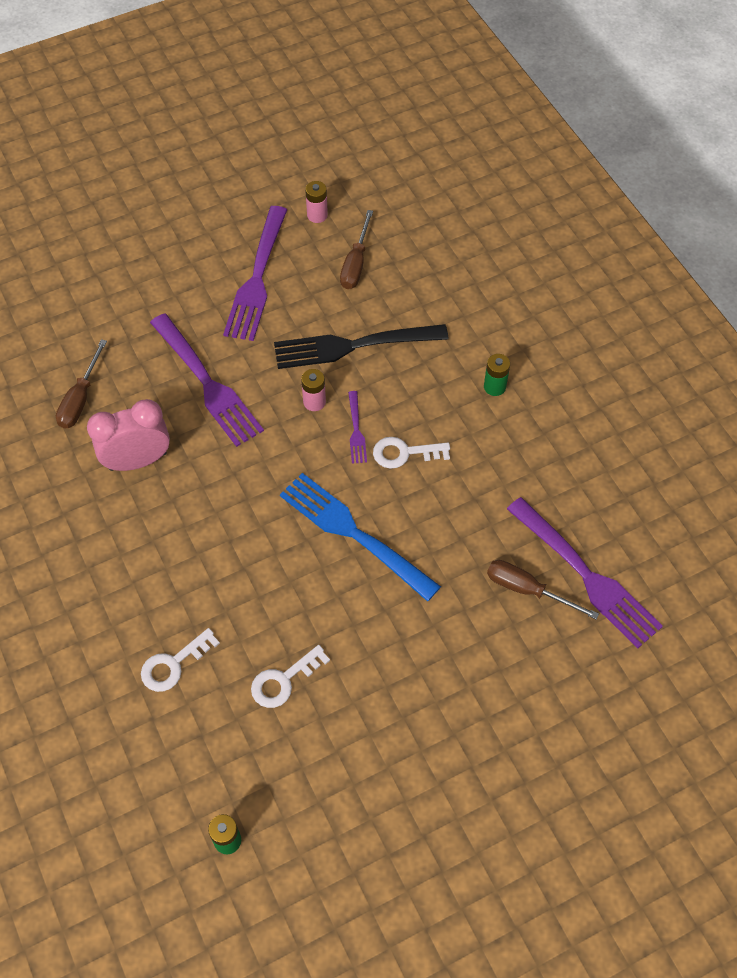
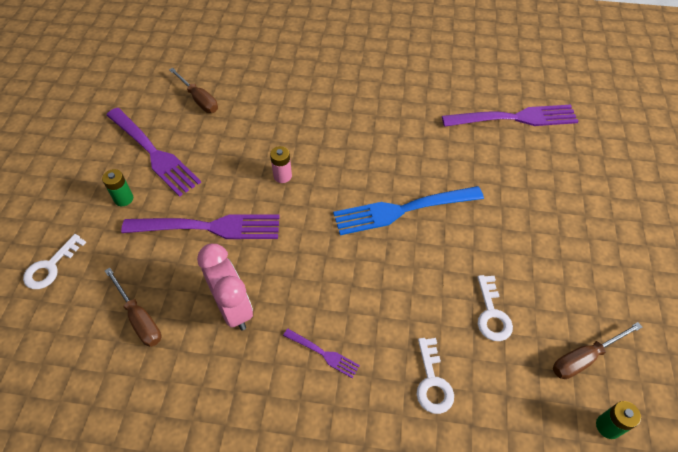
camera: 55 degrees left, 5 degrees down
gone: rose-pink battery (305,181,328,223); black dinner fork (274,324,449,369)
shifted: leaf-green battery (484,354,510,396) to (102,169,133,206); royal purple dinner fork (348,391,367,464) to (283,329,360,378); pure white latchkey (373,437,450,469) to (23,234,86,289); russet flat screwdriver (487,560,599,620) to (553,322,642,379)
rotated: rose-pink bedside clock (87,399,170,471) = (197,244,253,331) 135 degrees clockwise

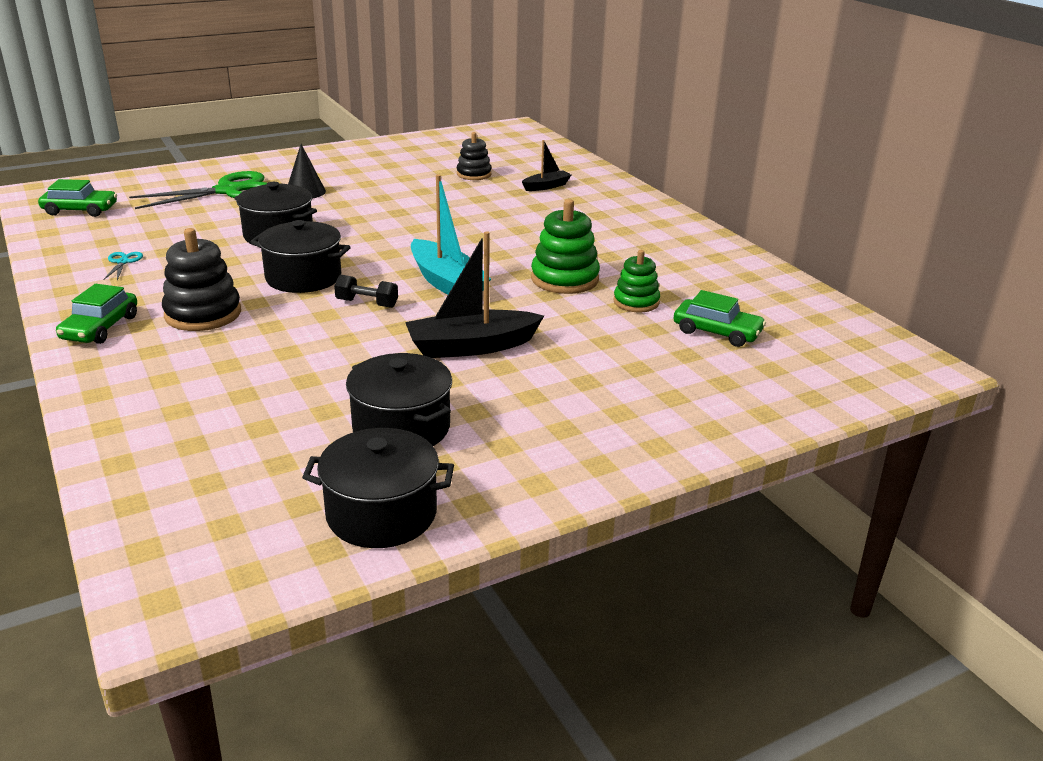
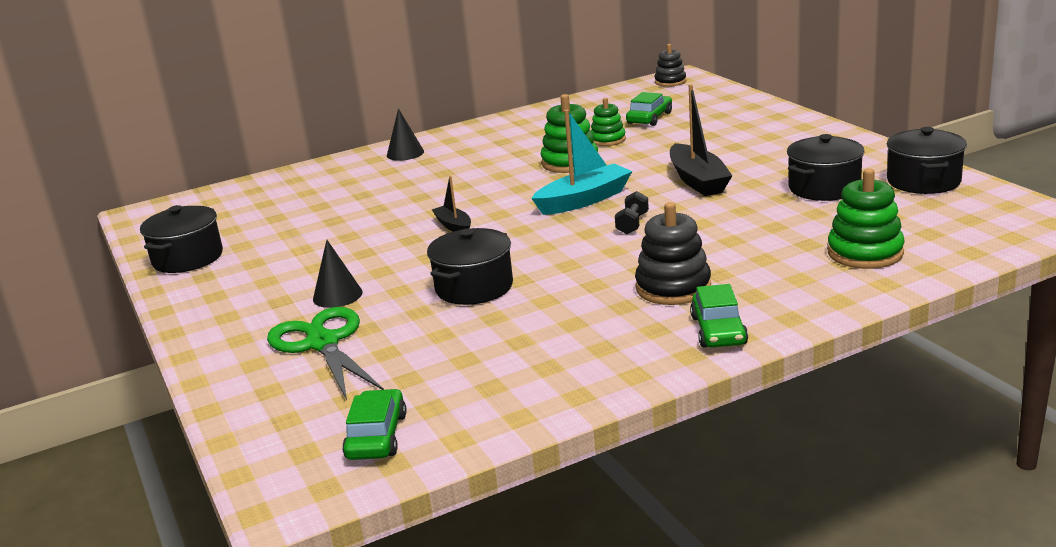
camera: 85 degrees left, 5 degrees down
gone: turquoise scissors (103,252,143,280)
new: black cone (387,109,424,161); leaf-green ring stacker (828,168,905,269)
shifted: black ring stacker (456,132,492,180) to (655,44,686,87); black sailboat (522,140,571,191) to (432,176,471,232); black cooking pot (250,220,351,293) to (140,205,223,273)
rotated: leaf-green automobile (56,284,137,344) = (690,284,748,348) 75 degrees clockwise

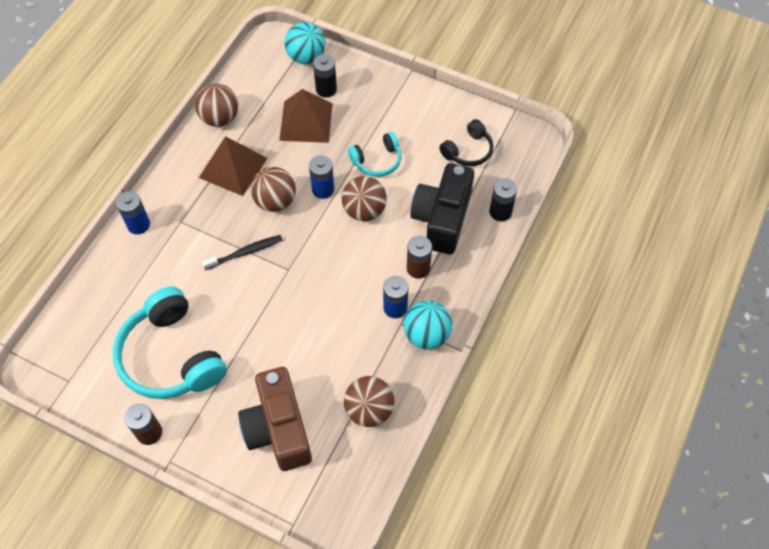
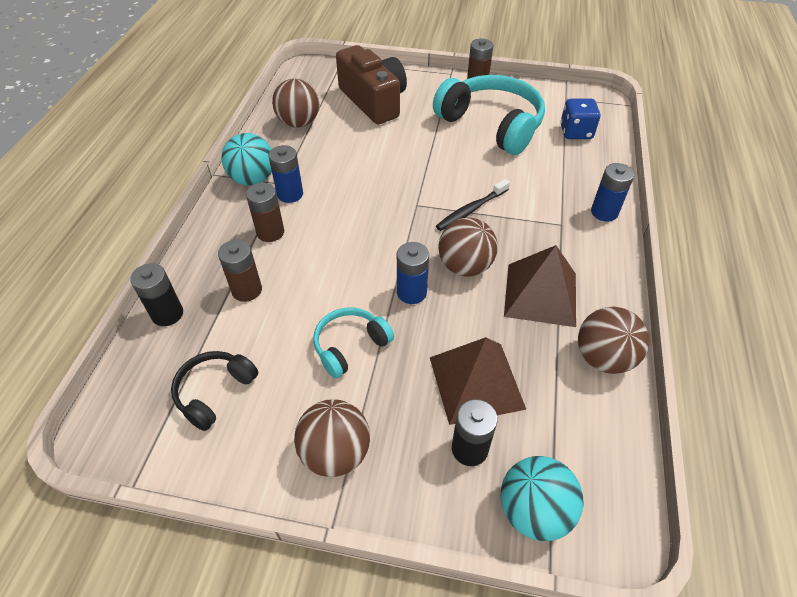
camera: 165 degrees right, 10 degrees down
new: cobalt dice (560,99,600,139)
shifted: russet sphere (342,176,387,221) to (294,399,370,477)
swapped: black photo camera (410,163,474,254) to russet battery (218,239,262,302)

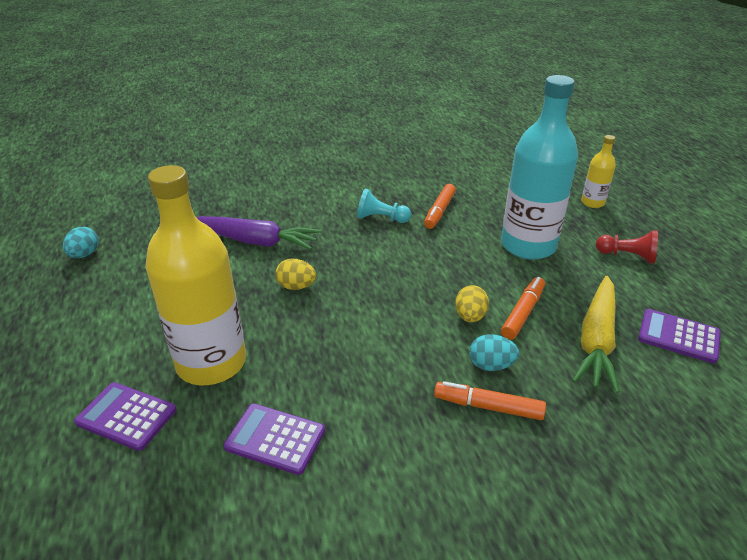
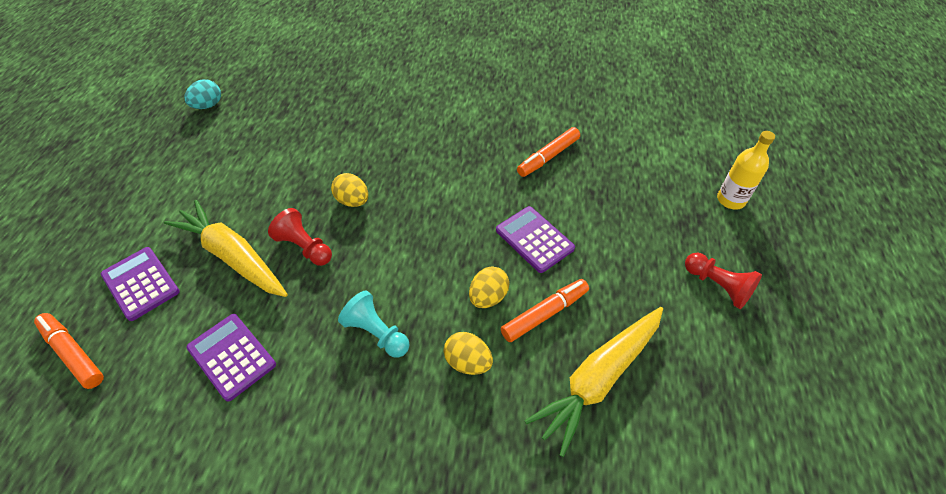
camera: 25 degrees right, 15 degrees up
gone: turquoise drink bottle (501,75,578,260); royal purple root vegetable (196,216,321,250)
new: scarlet chess pawn (268,208,332,266)
shifted: turquoise chess pawn (357,189,411,223) to (338,291,410,358); royal purple calculator (638,309,721,364) to (496,206,575,273); orange-coloured marker pen (434,381,546,420) to (34,313,104,389)
swapped: yellow drink bottle (145,165,246,385) to yellow root vegetable (164,200,288,297)
repainted: turquoise egg (469,334,519,371) to yellow egg (444,332,493,375)

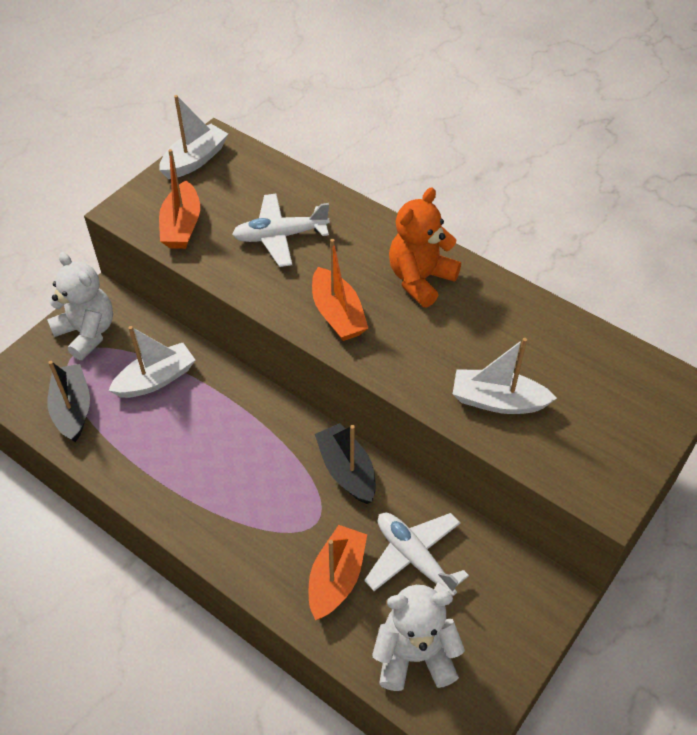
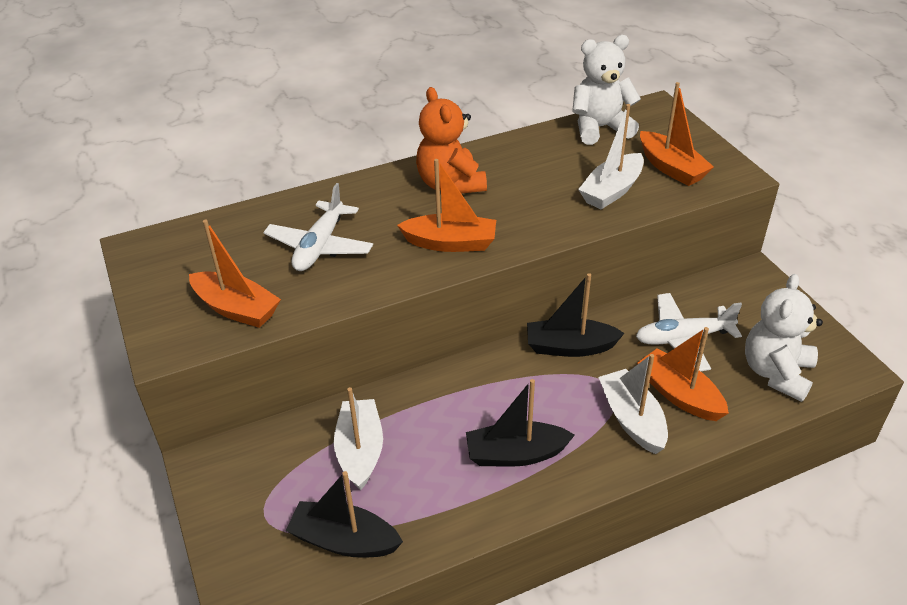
camera: 60 degrees left, 10 degrees down
new: orange-coloured sailboat (640,82,714,186); black sailboat (466,379,575,467)
shifted: pure white sailboat (159,95,228,179) to (598,354,668,454); pure white teddy (47,252,113,360) to (572,35,641,145)

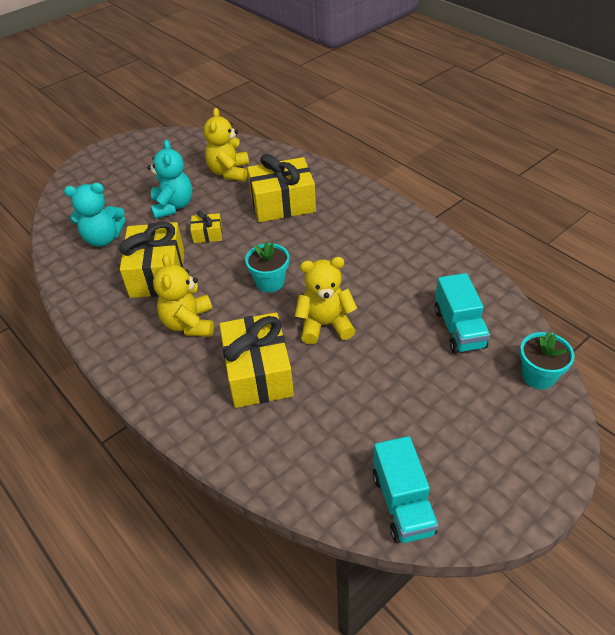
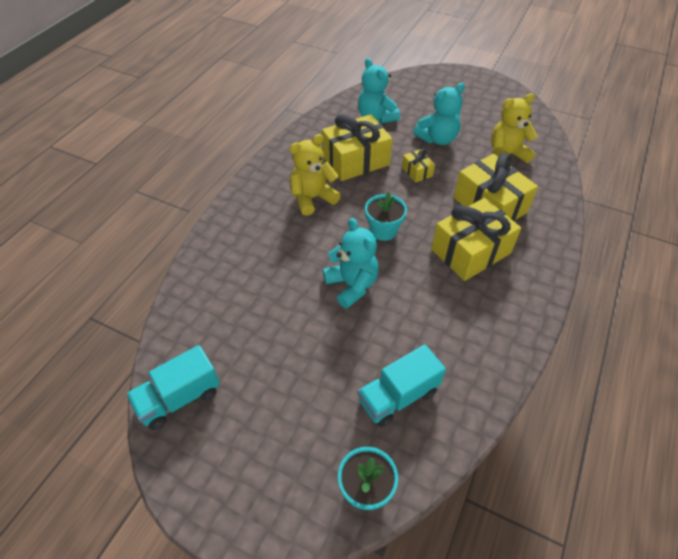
camera: 65 degrees right, 5 degrees up
shifted: yellow wrapped gift (219,312,294,408) to (431,198,521,281)
repainted: yellow teddy (295,257,357,344) to turquoise teddy (323,218,379,309)

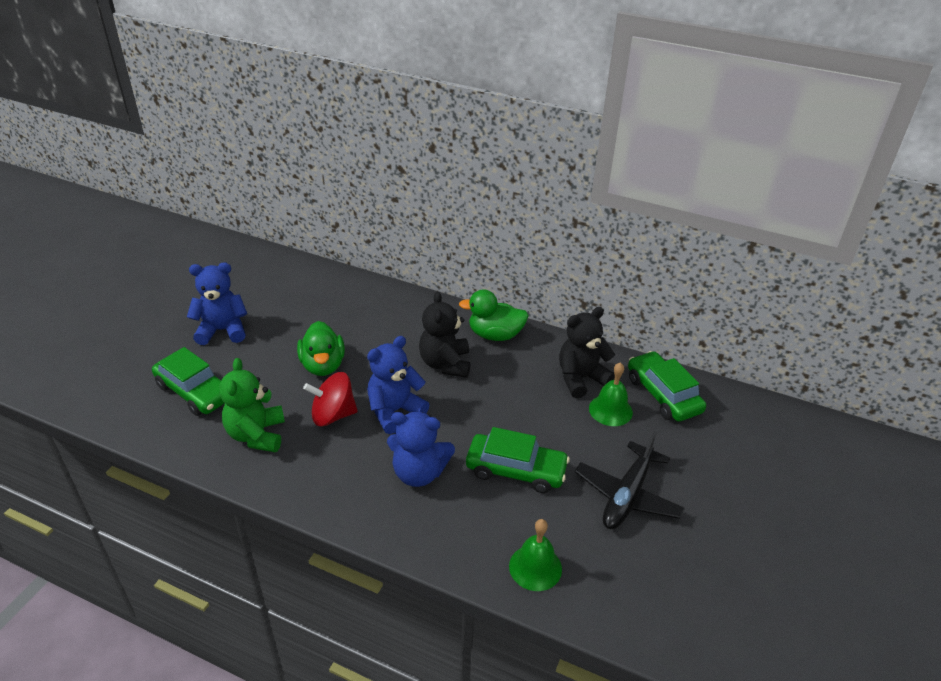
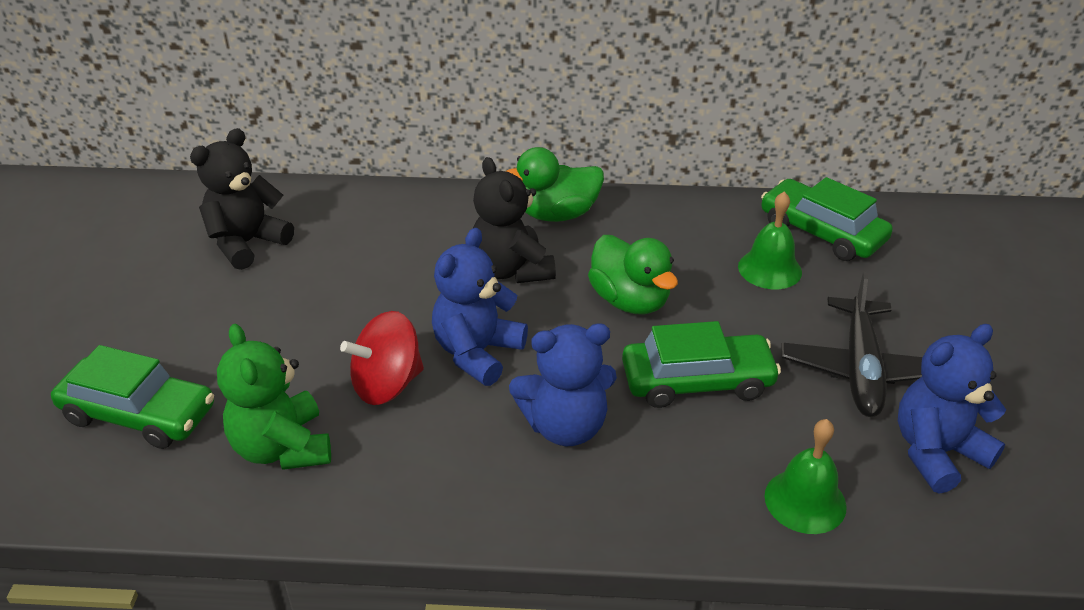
camera: 20 degrees left, 0 degrees up
shifted: cobalt teddy (187,263,247,345) to (898,324,1006,494); black teddy (559,307,615,398) to (190,128,294,270); leaf-green rubber duck (297,321,345,376) to (588,235,678,314)

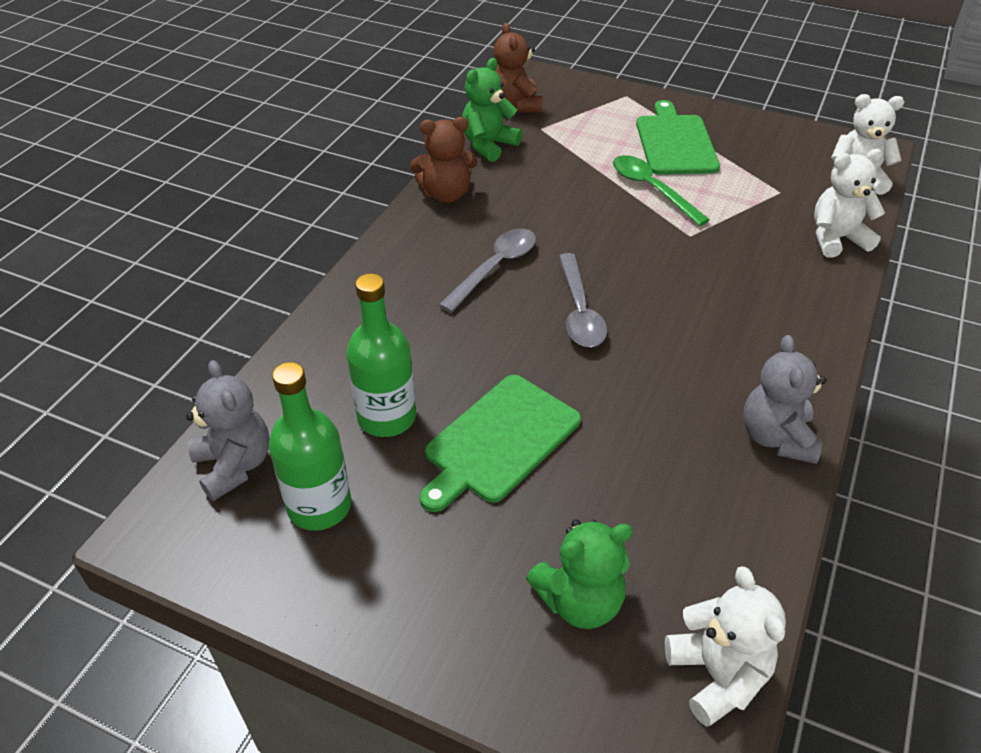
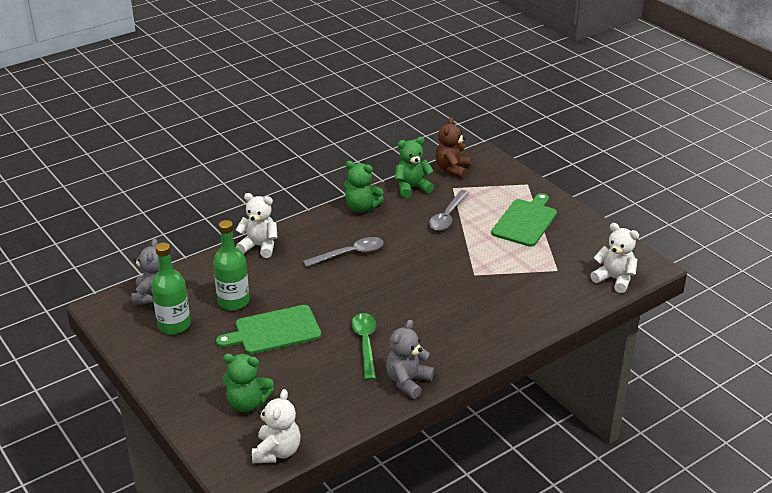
camera: 30 degrees right, 10 degrees down
shifted: pure white teddy (814,149,885,258) to (236,193,278,258); leaf-green tablespoon (613,155,710,226) to (352,313,376,380); ash-grey tablespoon (559,253,607,347) to (429,190,469,231)
repainted: russet teddy (410,117,478,203) to leaf-green teddy (344,161,384,212)

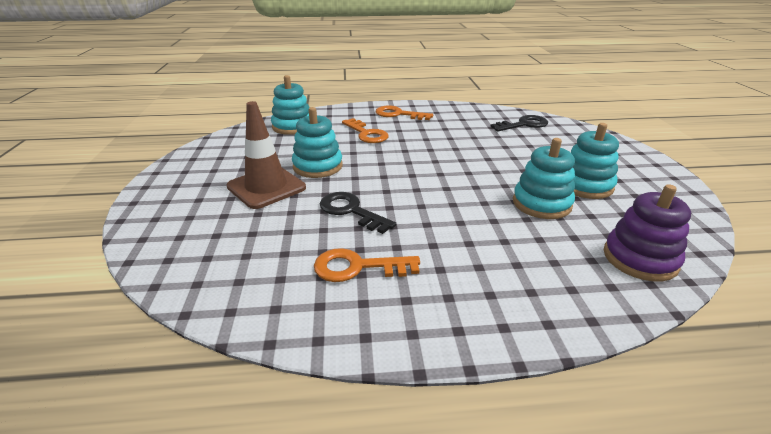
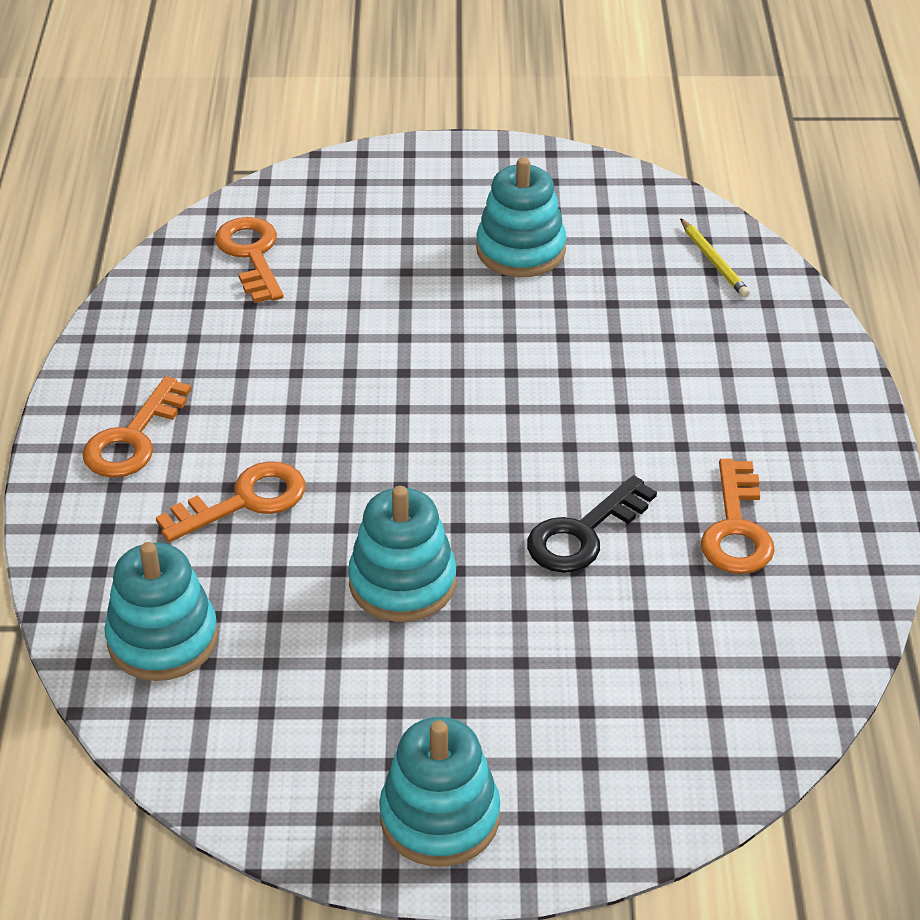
camera: 85 degrees left, 10 degrees up
gone: russet safety cone (227,101,306,209)
shifted: turquoise ring stacker (513,138,575,219) to (379,717,500,867)
swapped: royal purple ring stacker (604,184,691,281) to yellow pencil (680,218,750,298)
repainted: black latchkey (491,115,548,131) to orange-coloured latchkey (215,217,284,303)

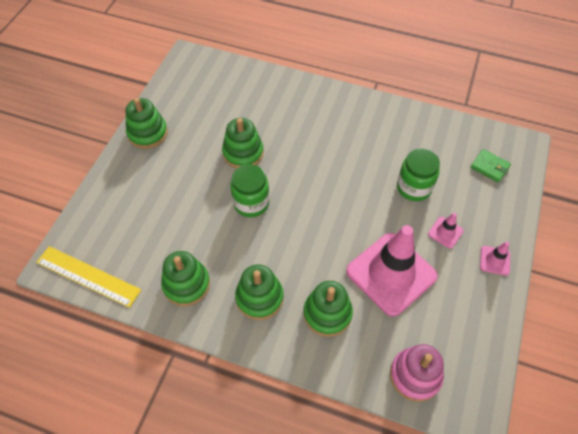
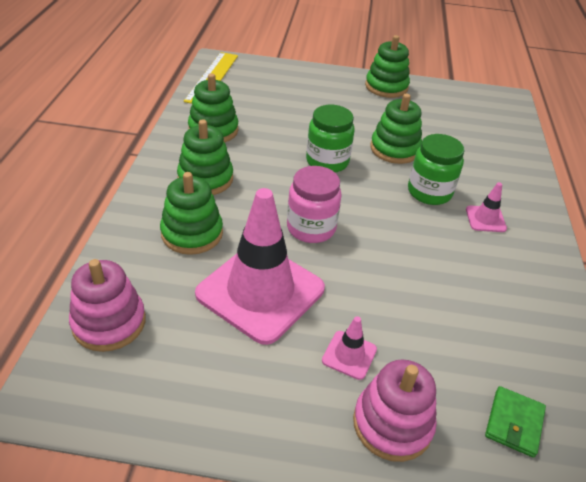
camera: 75 degrees right, 15 degrees down
new: rose-pink preserve jar (287,166,342,243); rose-pink ring stacker (353,360,437,462)
shifted: leaf-green preserve jar (397,149,440,201) to (408,134,464,205); rose-pink safety cone (480,242,510,276) to (466,182,507,232)

